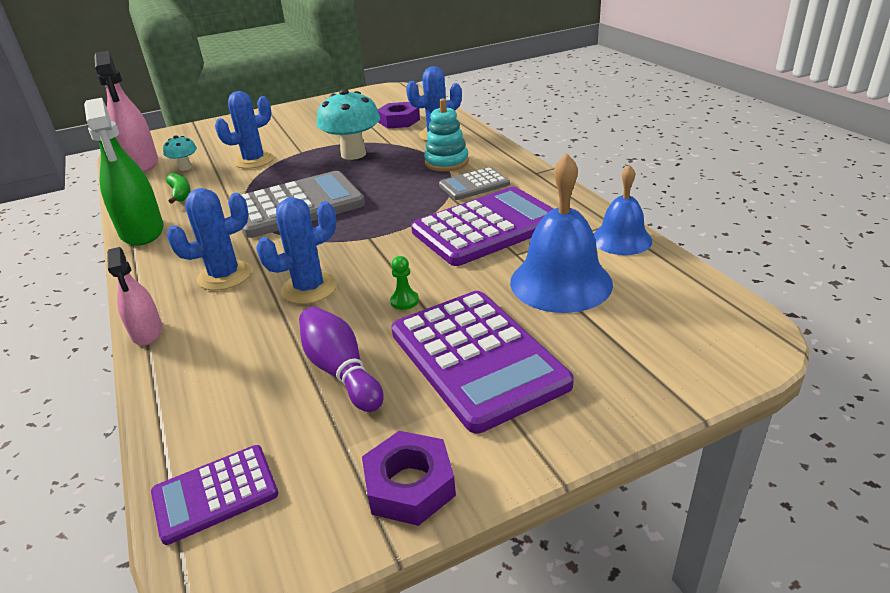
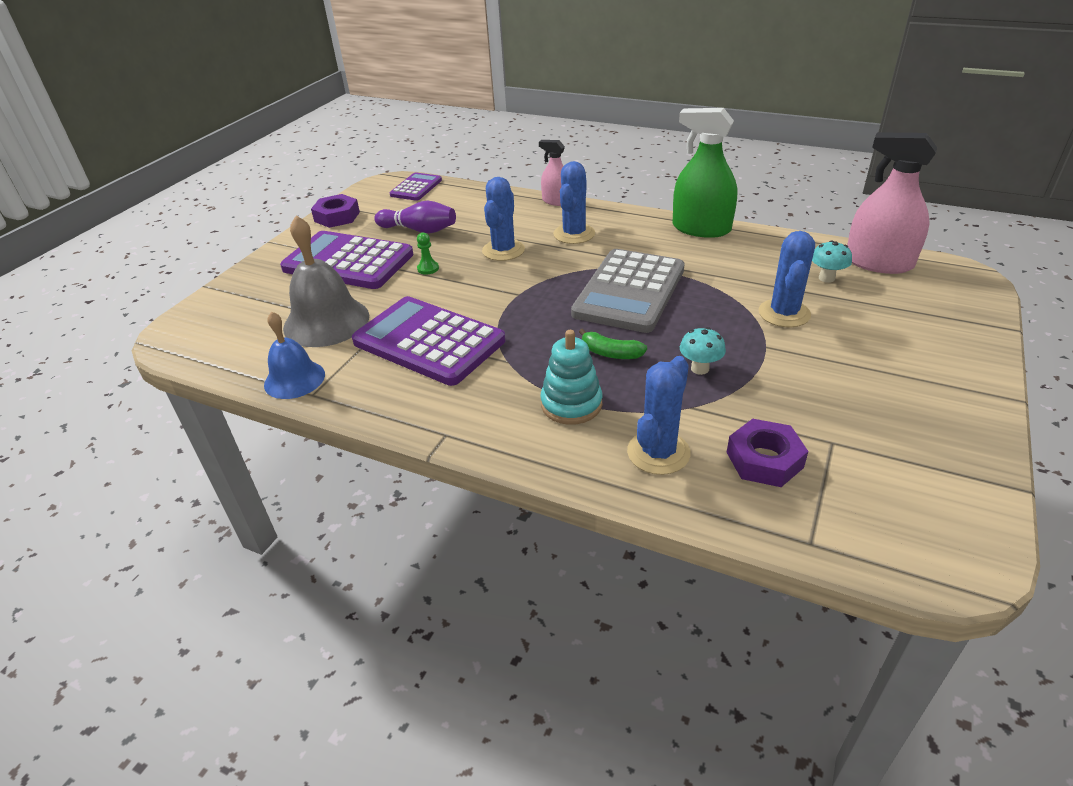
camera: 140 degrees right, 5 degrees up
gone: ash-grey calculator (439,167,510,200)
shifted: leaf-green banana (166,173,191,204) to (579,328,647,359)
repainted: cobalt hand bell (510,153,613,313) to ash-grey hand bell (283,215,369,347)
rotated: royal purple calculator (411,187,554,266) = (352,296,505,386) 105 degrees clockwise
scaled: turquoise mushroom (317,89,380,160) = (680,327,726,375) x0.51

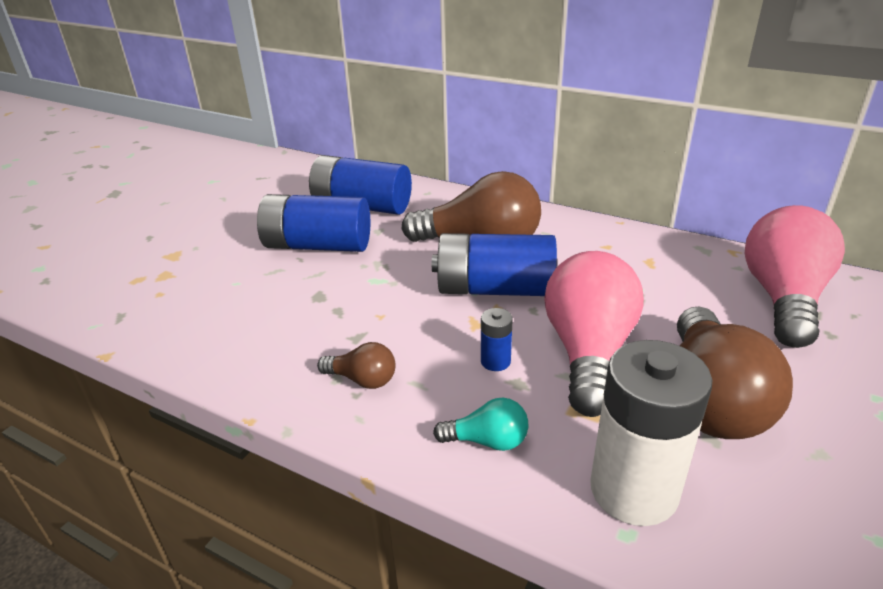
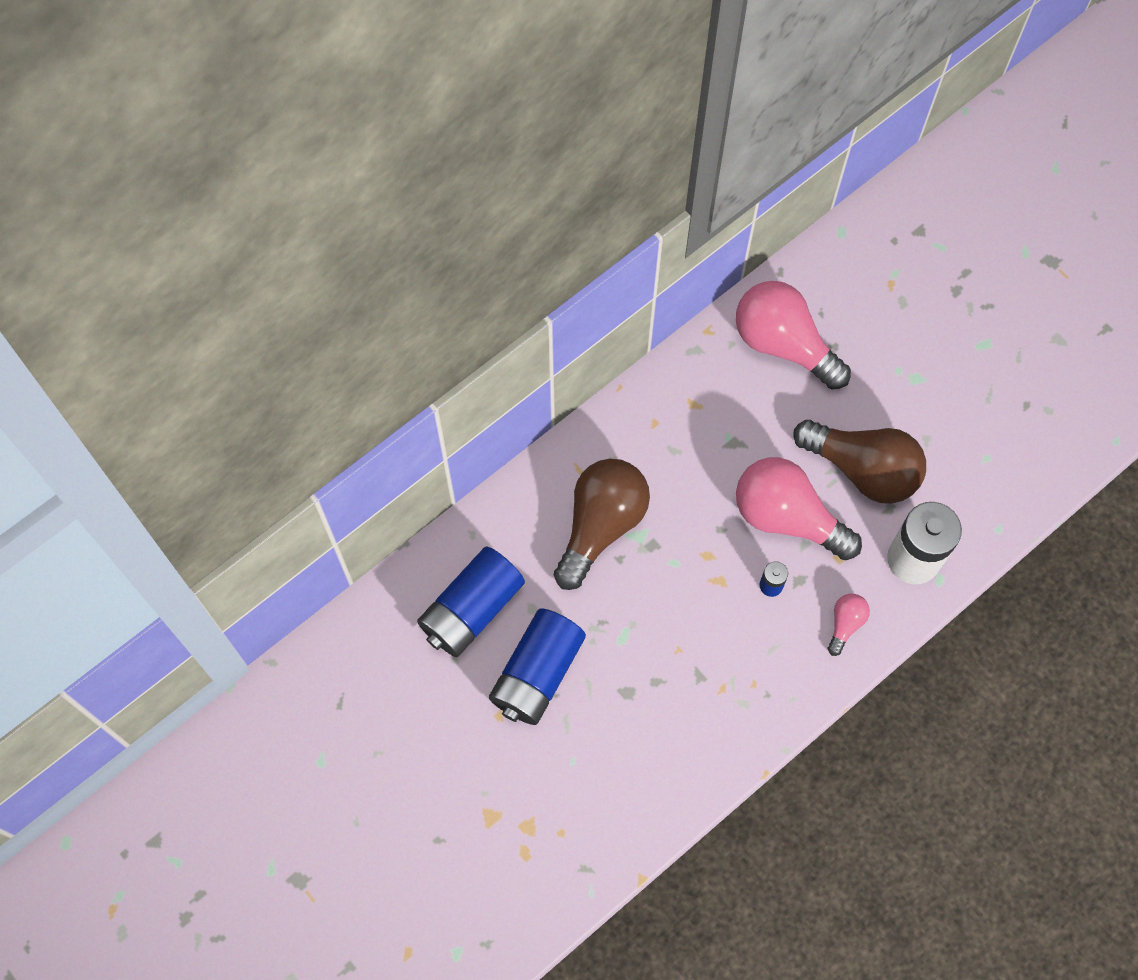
camera: 70 degrees left, 35 degrees up
gone: cobalt battery (432,233,557,296); russet lightbulb (317,342,395,389)
repainted: turquoise lightbulb (433,398,529,451) to rose-pink lightbulb (828,594,870,656)

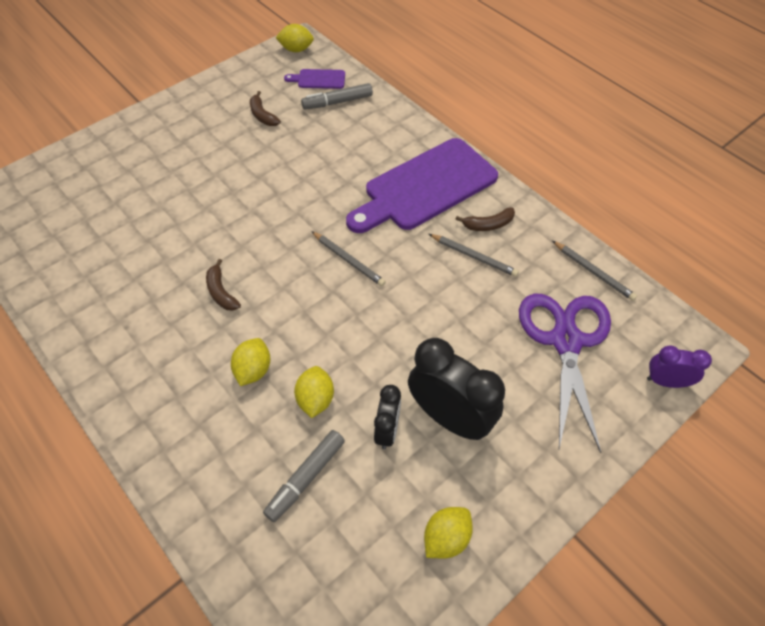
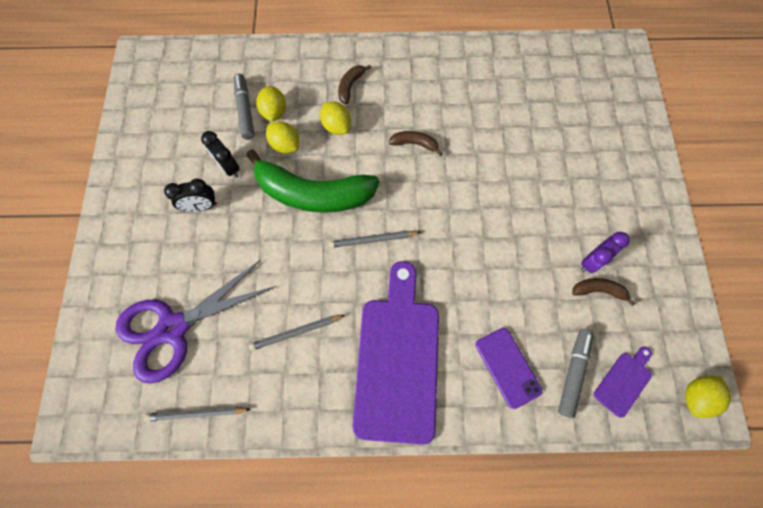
camera: 130 degrees right, 15 degrees up
new: leaf-green banana (246,149,380,213); royal purple mobile phone (476,328,542,409)
shifted: russet banana (456,207,515,231) to (338,65,371,104); royal purple bedside clock (647,346,712,388) to (581,232,630,273); yellow citrus fruit (424,507,473,558) to (256,86,286,122)
rotated: royal purple scissors (519,294,611,453) = (116,260,276,384) 105 degrees clockwise
scaled: black bedside clock (408,338,505,440) = (164,178,217,212) x0.55

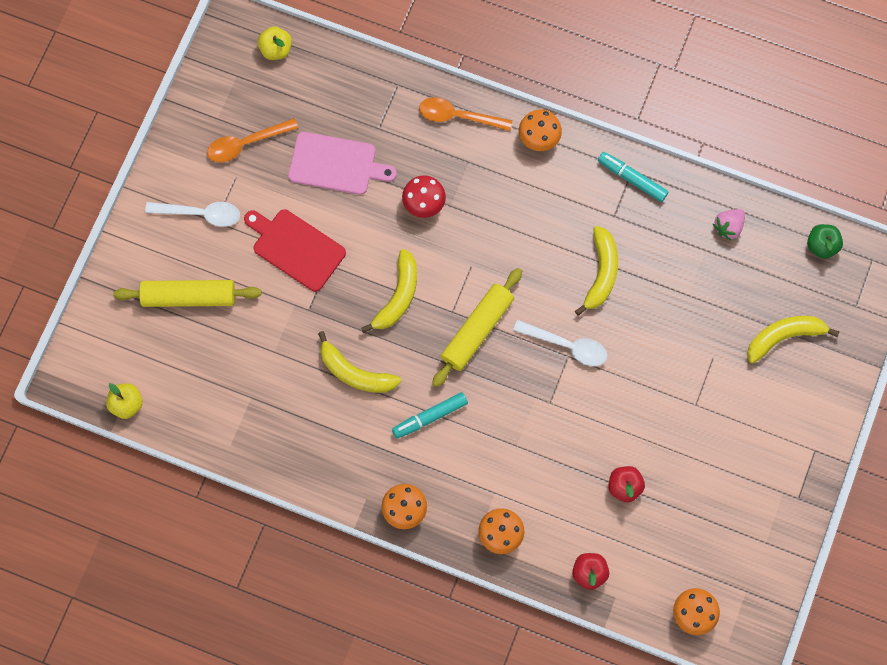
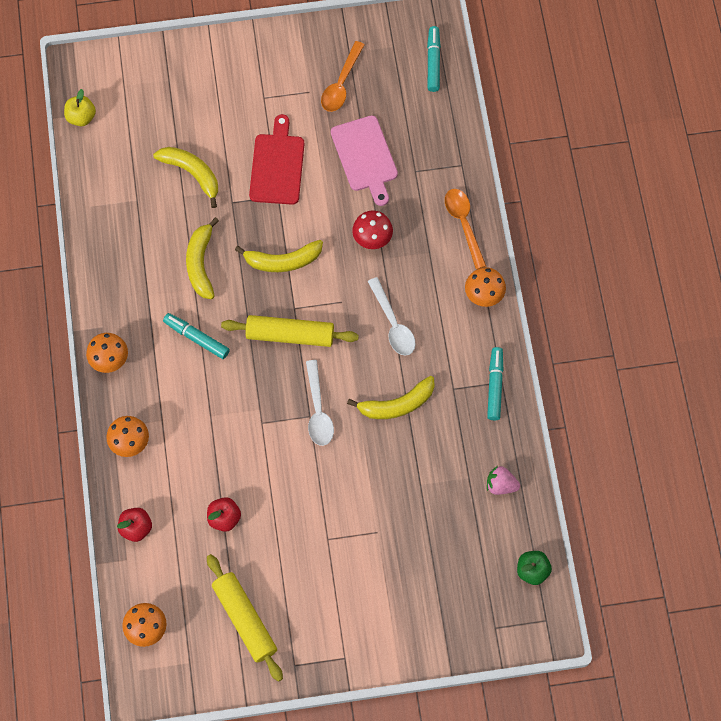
camera: 60 degrees right, 5 degrees down
shifted: pure white tablespoon (145,202,240,227) to (367,277,416,356); yellow rolling pin (113,280,261,307) to (207,554,283,682); yellow banana (747,316,839,364) to (153,147,218,208)
swapped: yellow apple fruit (258,26,292,60) to turquoise marker pen (427,26,441,92)
rotated: orange-coloured tablespoon (207,118,298,162) = (321,41,365,112) 105 degrees counterclockwise

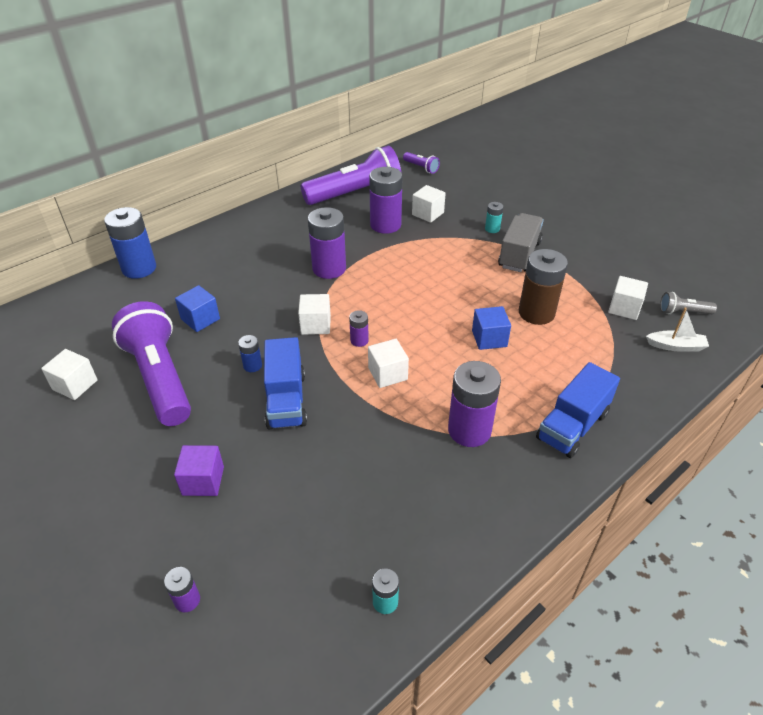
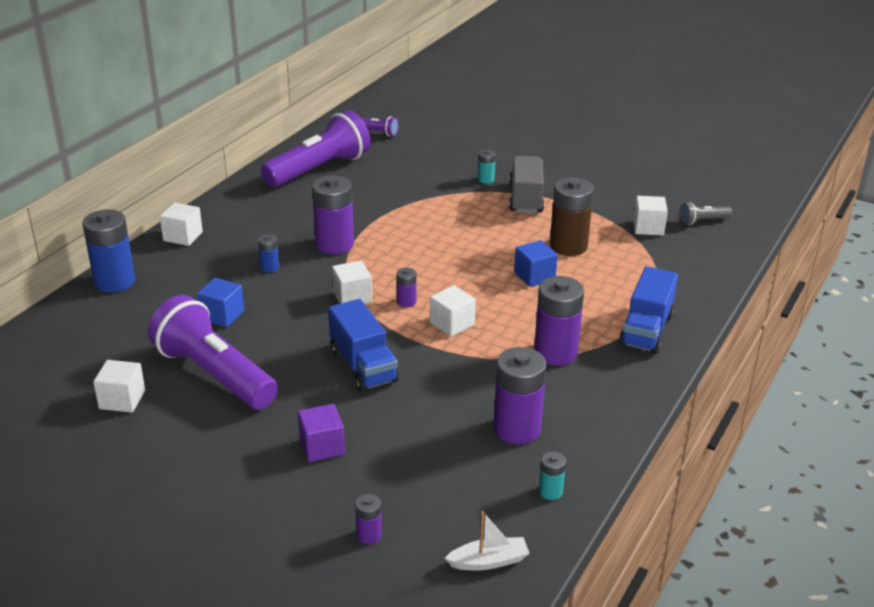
camera: 20 degrees left, 10 degrees down
shifted: royal purple battery (369,167,403,234) to (493,347,547,444); pure white cube (412,185,446,223) to (160,203,203,246); pure white sailboat (646,307,709,352) to (445,511,529,570); cobalt battery (238,335,262,372) to (258,234,279,273)

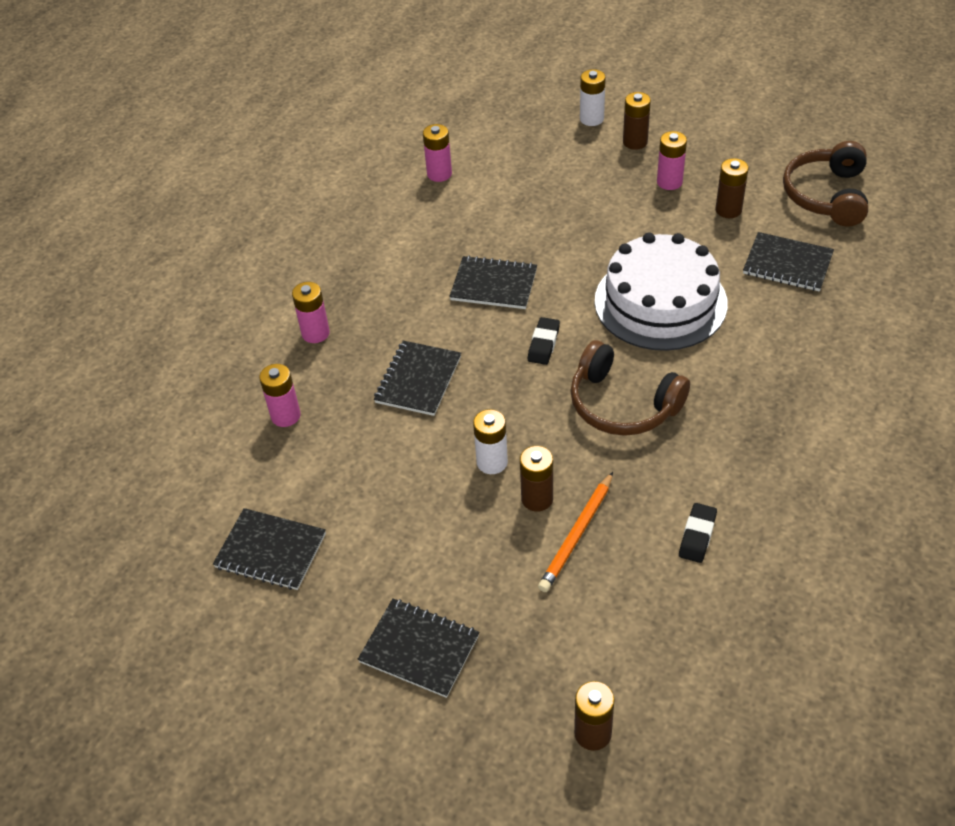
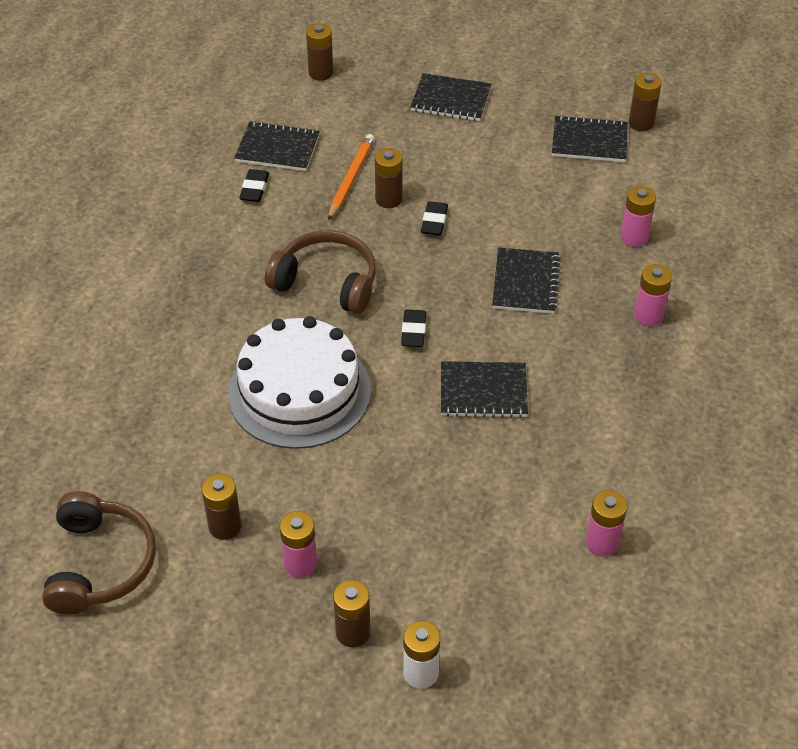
camera: 165 degrees right, 0 degrees up
new: russet battery (629,73,662,131)
shifted: black notebook (743,232,834,292) to (234,121,320,171)
swapped: pure white battery (473,409,508,474) to black gum eraser (421,201,448,235)

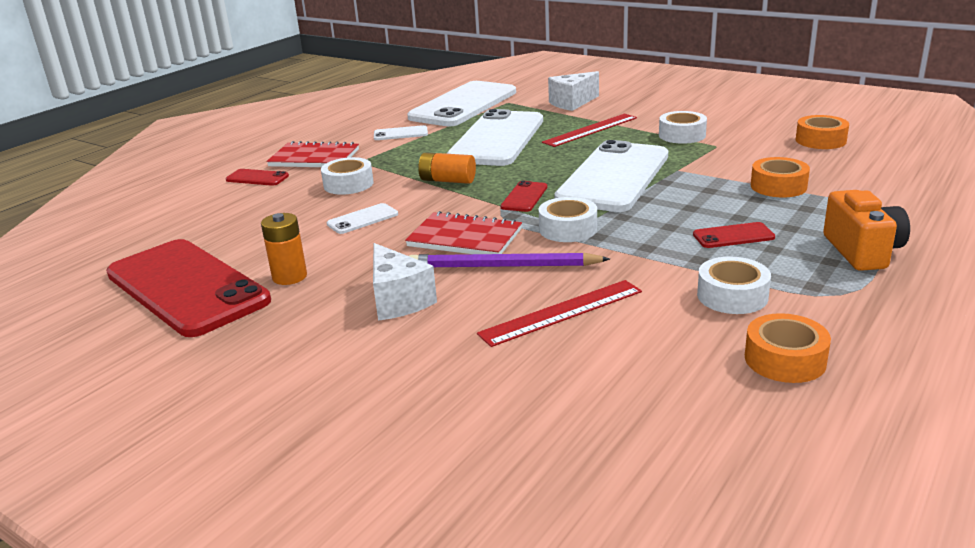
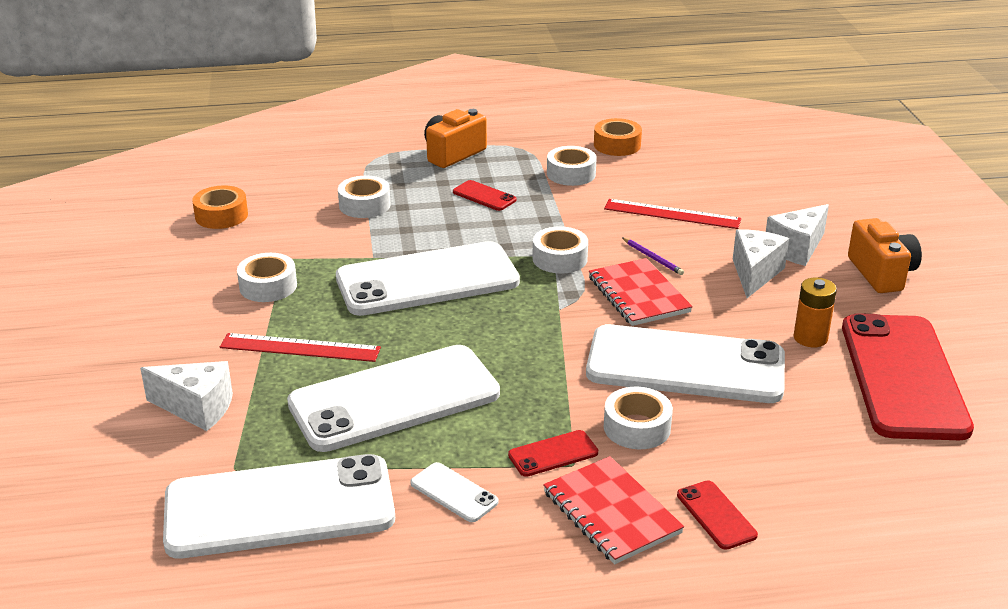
camera: 135 degrees left, 5 degrees up
gone: orange-coloured battery (418,152,476,184)
new: pure white cheese (766,204,829,266); orange-coloured photo camera (848,218,922,293)
shifted: scarlet mobile phone (501,181,547,212) to (508,430,598,477)
repainted: orange-coloured sticky tape (751,157,810,198) to pure white sticky tape (338,176,391,218)
scaled: pure white mobile phone (327,203,398,234) = (586,324,785,403) x2.48; royal purple pencil (409,253,610,267) = (622,238,684,275) x0.49

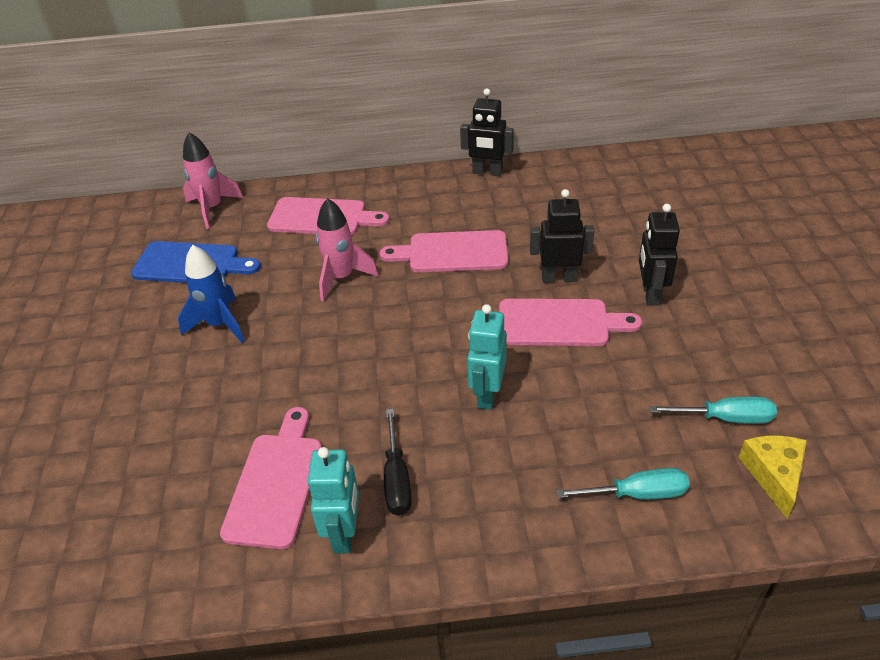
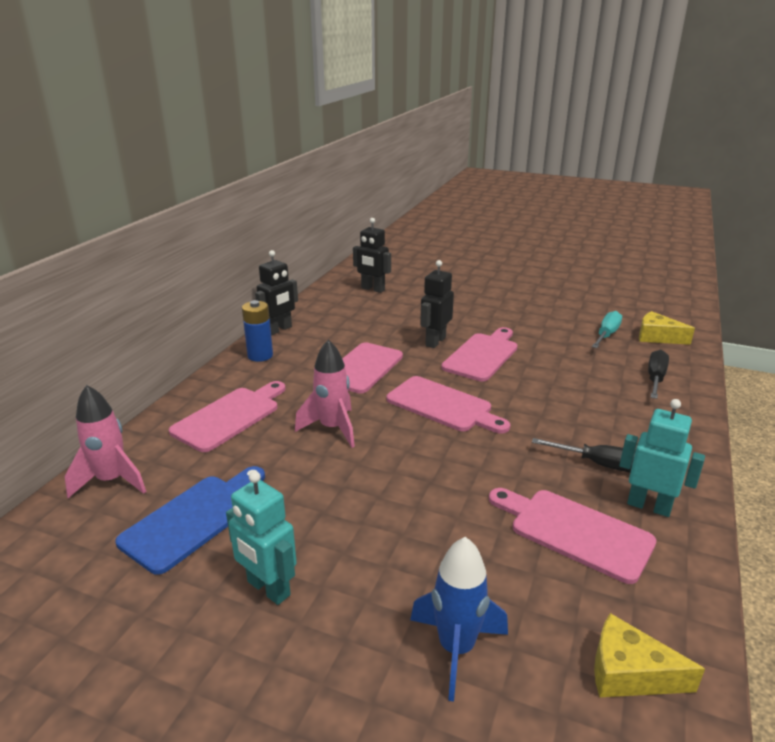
camera: 65 degrees left, 15 degrees down
new: cobalt battery (242,300,273,362); rose-pink cutting board (386,376,510,434); yellow cheese (594,613,705,697)
shifted: black robot (639,204,680,306) to (353,218,391,293); cobalt spaceship (178,245,245,343) to (410,537,508,702); turquoise robot (467,304,507,410) to (226,471,297,605)
repainted: turquoise flat screwdriver (556,468,690,499) to black flat screwdriver (648,350,669,399)

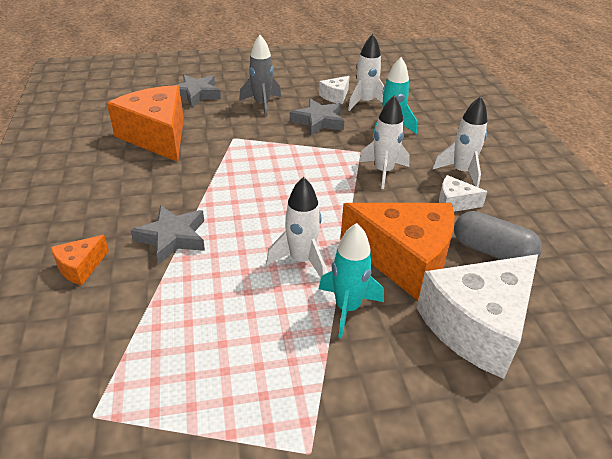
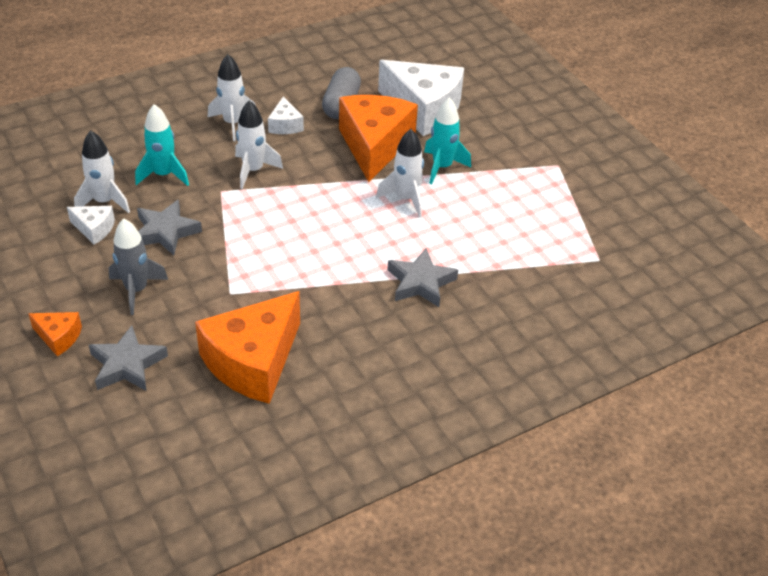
camera: 110 degrees left, 5 degrees up
shifted: orange-coloured cheese (51,235,109,285) to (28,312,82,356)

